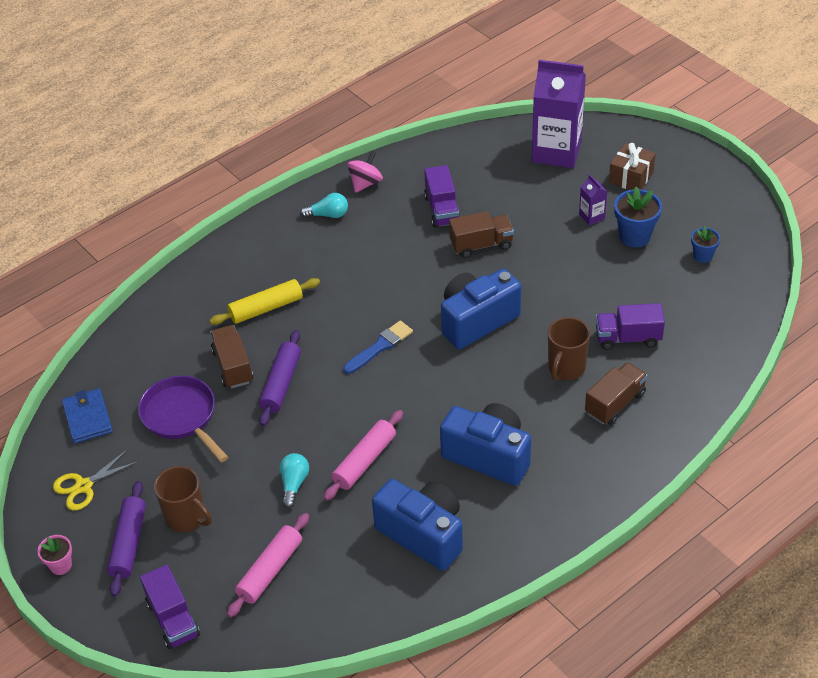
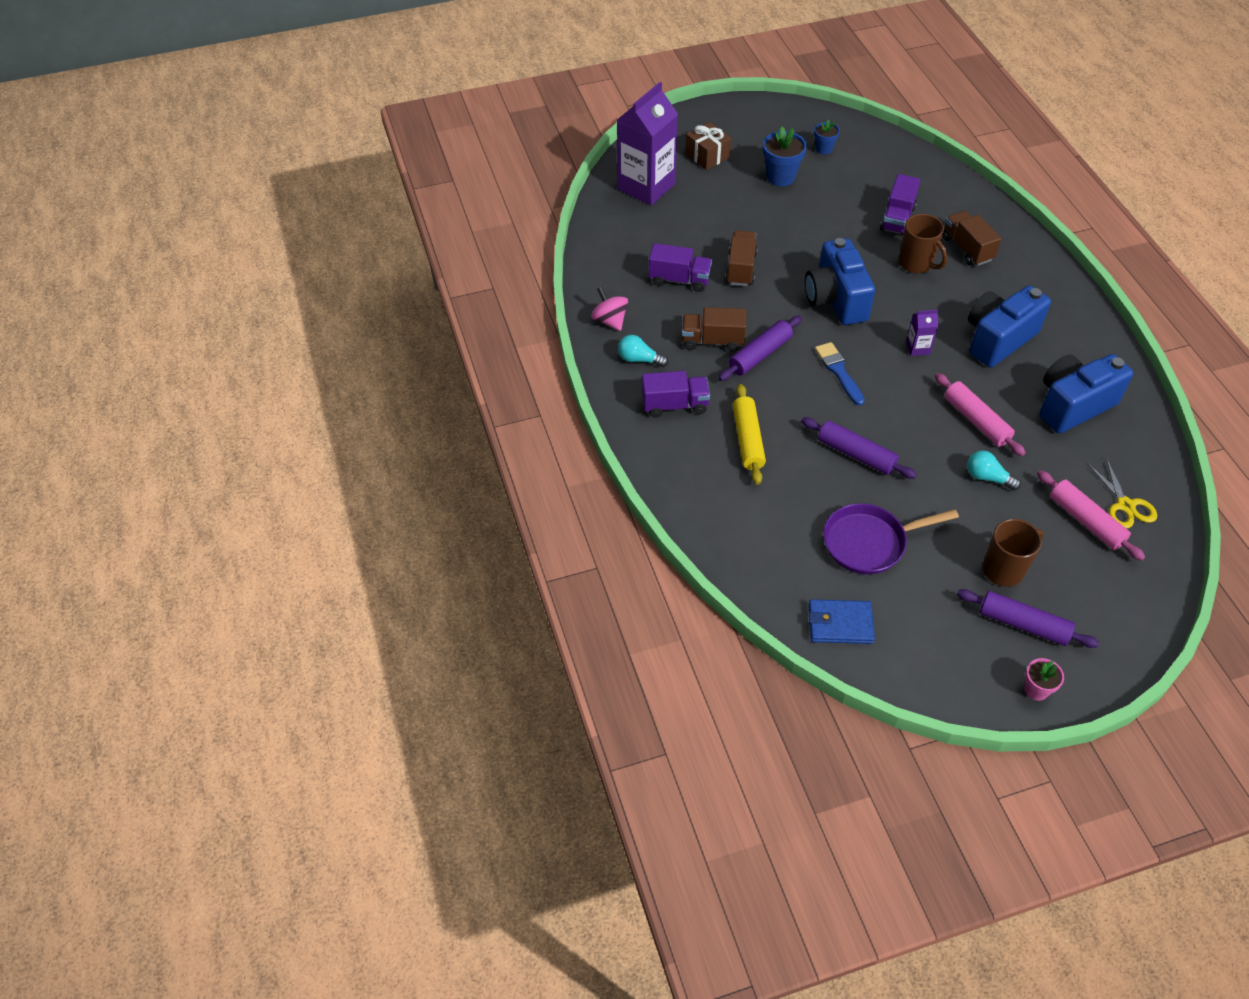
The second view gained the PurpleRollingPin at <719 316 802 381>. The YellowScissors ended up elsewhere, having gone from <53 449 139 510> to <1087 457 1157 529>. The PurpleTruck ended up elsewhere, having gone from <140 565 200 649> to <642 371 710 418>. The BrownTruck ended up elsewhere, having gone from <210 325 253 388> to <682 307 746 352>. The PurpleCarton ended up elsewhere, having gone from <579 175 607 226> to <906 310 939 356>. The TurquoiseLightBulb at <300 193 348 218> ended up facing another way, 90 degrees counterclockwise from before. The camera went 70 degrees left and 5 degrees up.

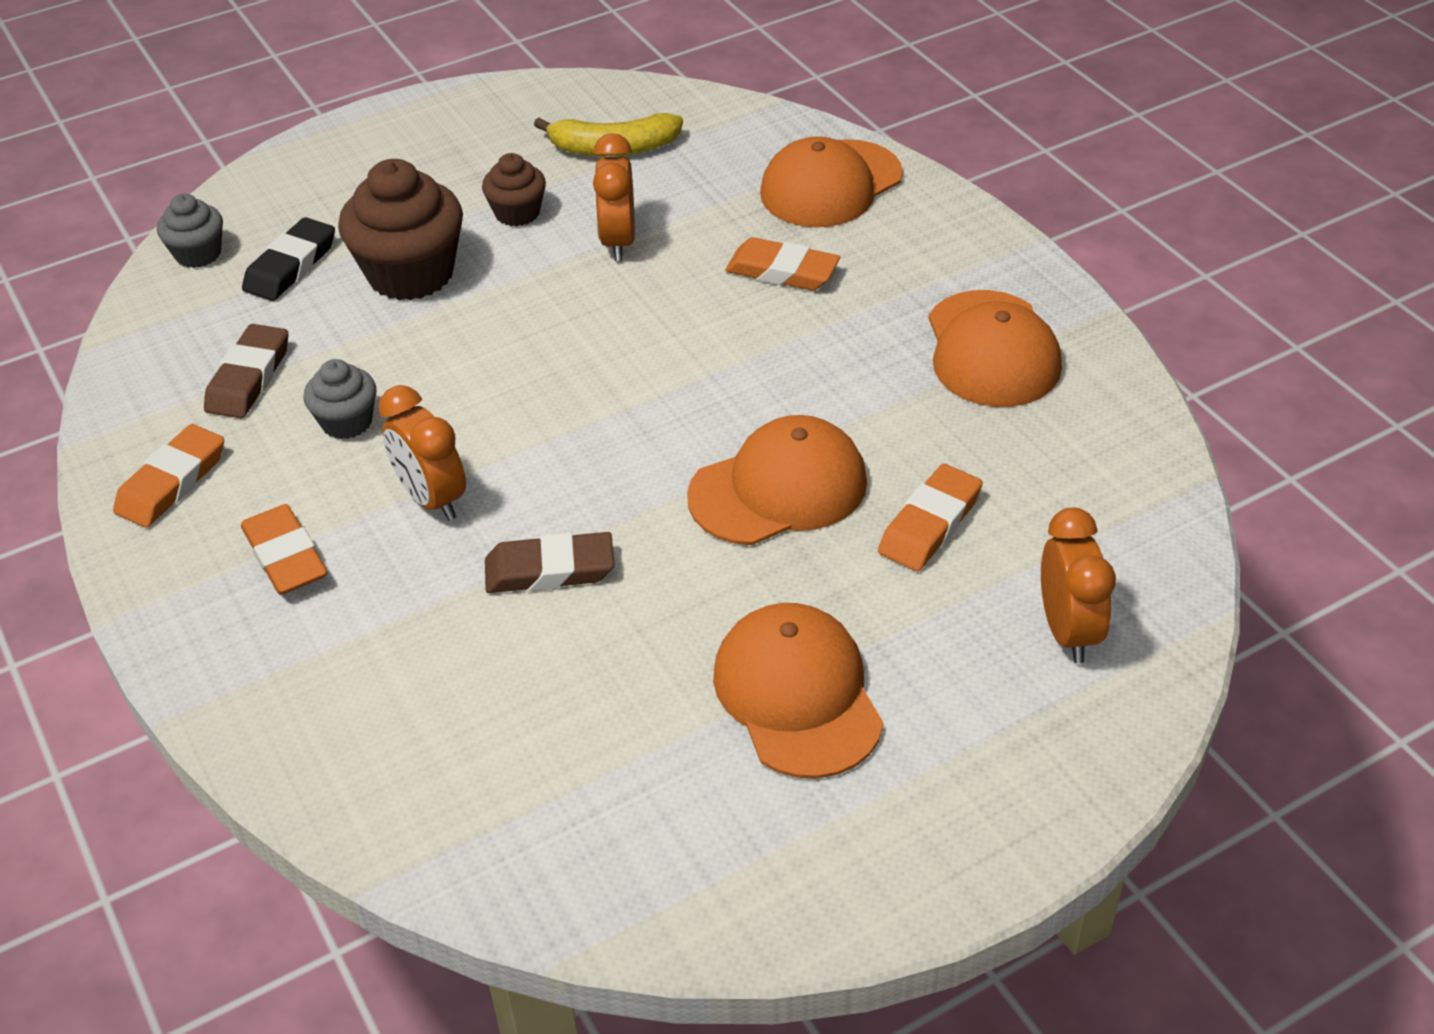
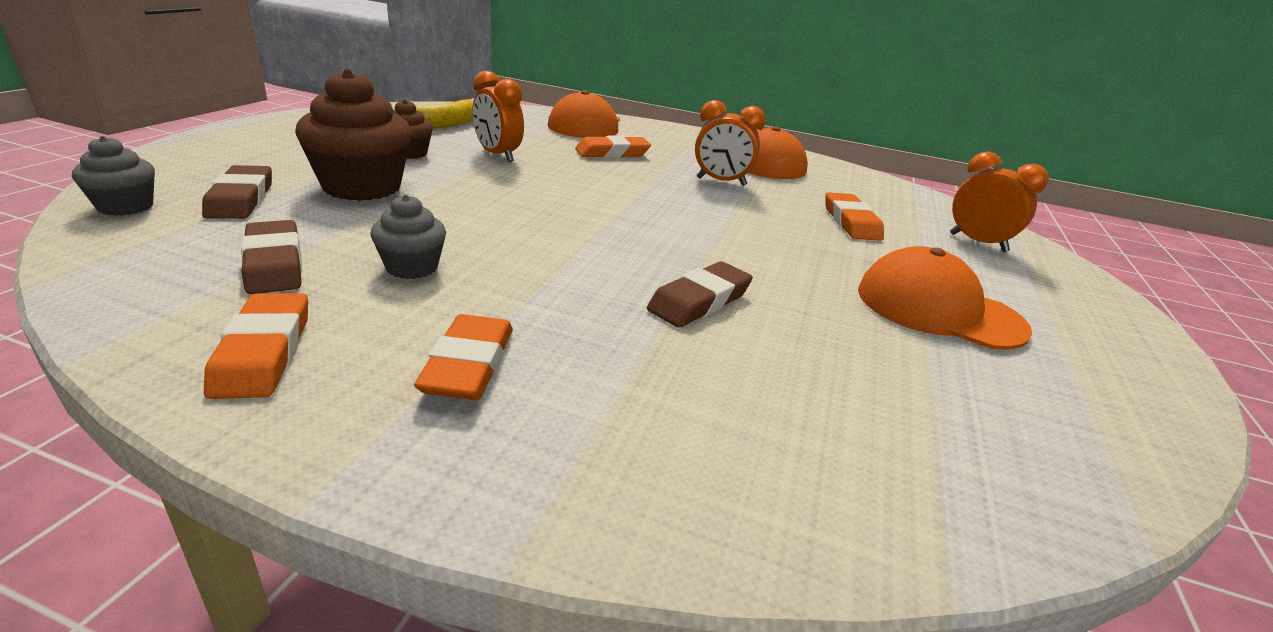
The second view lost the OrangeCap at <687 415 867 545>. The OrangeClock ended up elsewhere, having gone from <379 385 466 521> to <695 100 766 186>. What was the BlackEraser at <242 217 335 301> turned into the BrownEraser at <202 165 272 219>. The OrangeEraser at <241 504 328 595> ended up facing another way, 75 degrees clockwise from before. The camera went 45 degrees left and 15 degrees down.

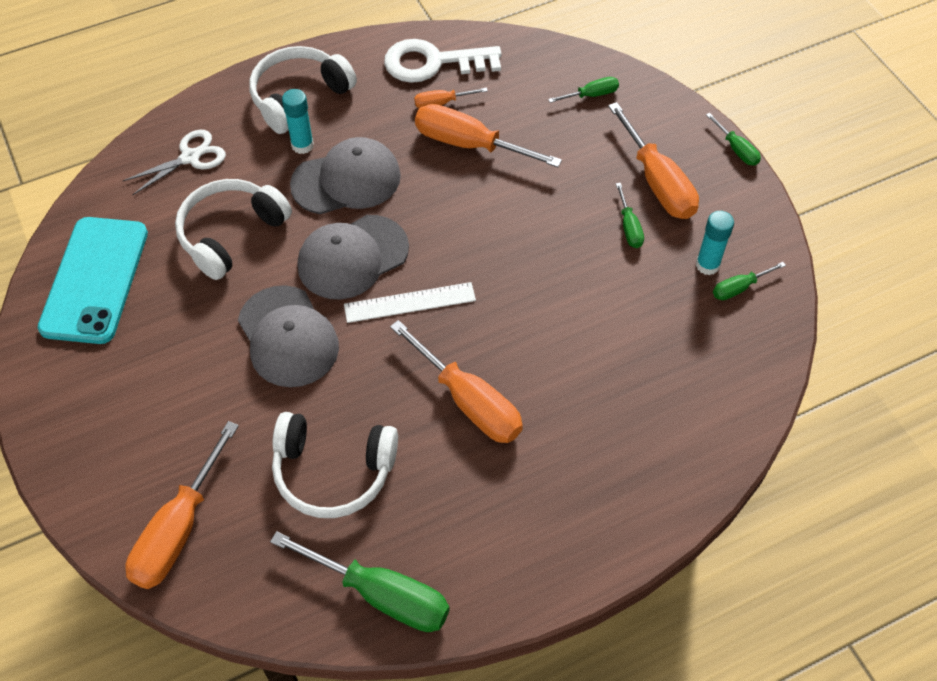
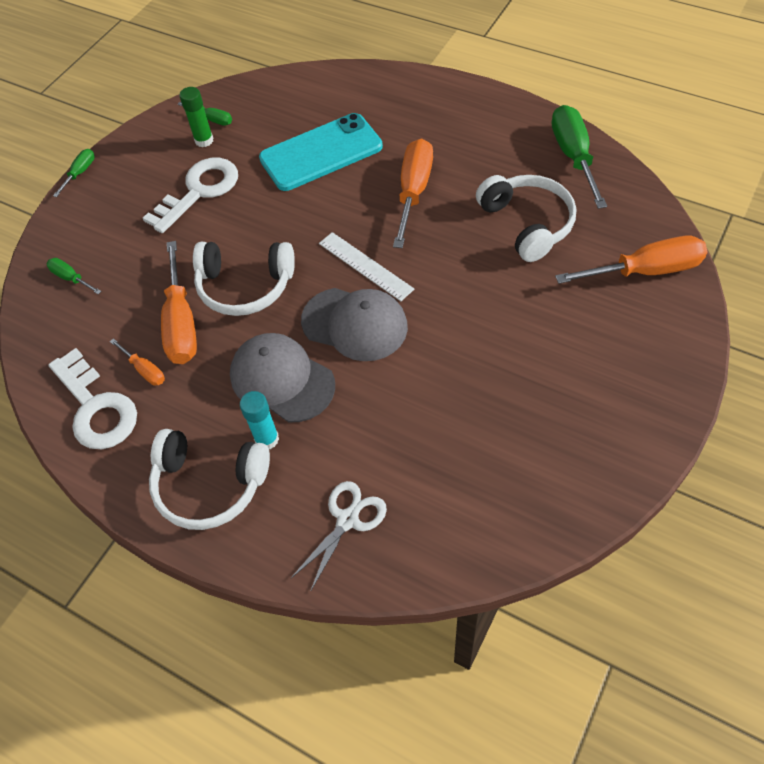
The second view lost the GreyCap at <238 285 339 387>. The second view lost the OrangeScrewdriver at <608 102 699 219>. The TurquoisePhone ended up elsewhere, having gone from <38 217 148 344> to <259 113 383 191>. The WhiteHeadphones ended up elsewhere, having gone from <175 179 292 280> to <193 242 295 316>. Where the GreenScrewdriver stood at <616 183 644 248>, the WhiteKey came to stand at <143 158 238 233>. What was the TurquoiseGlueStick at <696 211 734 275> turned into the GreenGlueStick at <180 87 214 147>. The WhiteScissors at <123 130 226 195> ended up facing another way, 105 degrees clockwise from before. The camera went 120 degrees left and 0 degrees up.

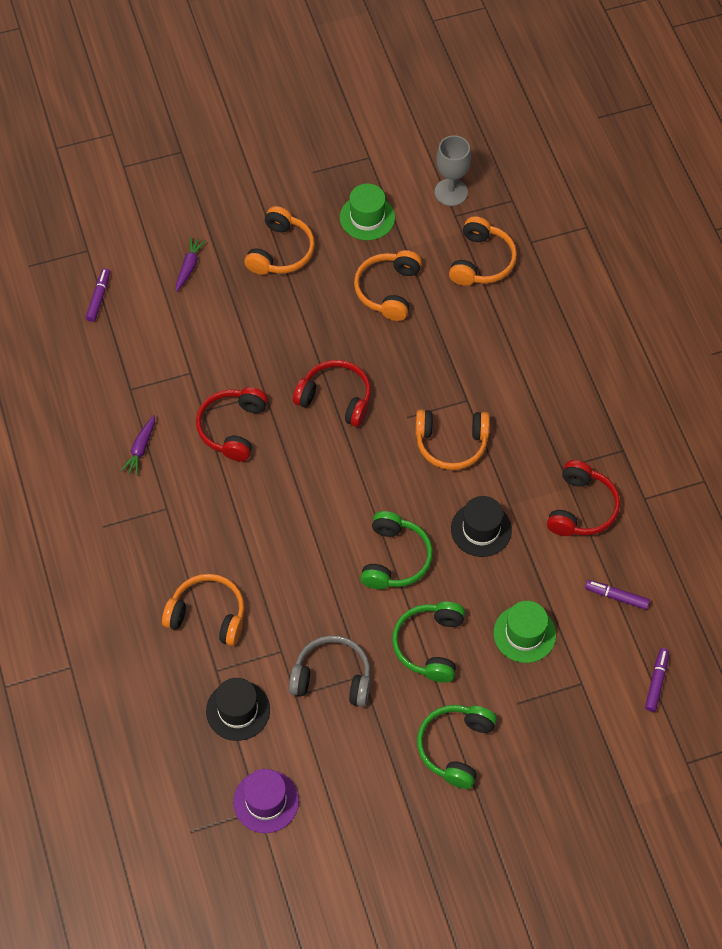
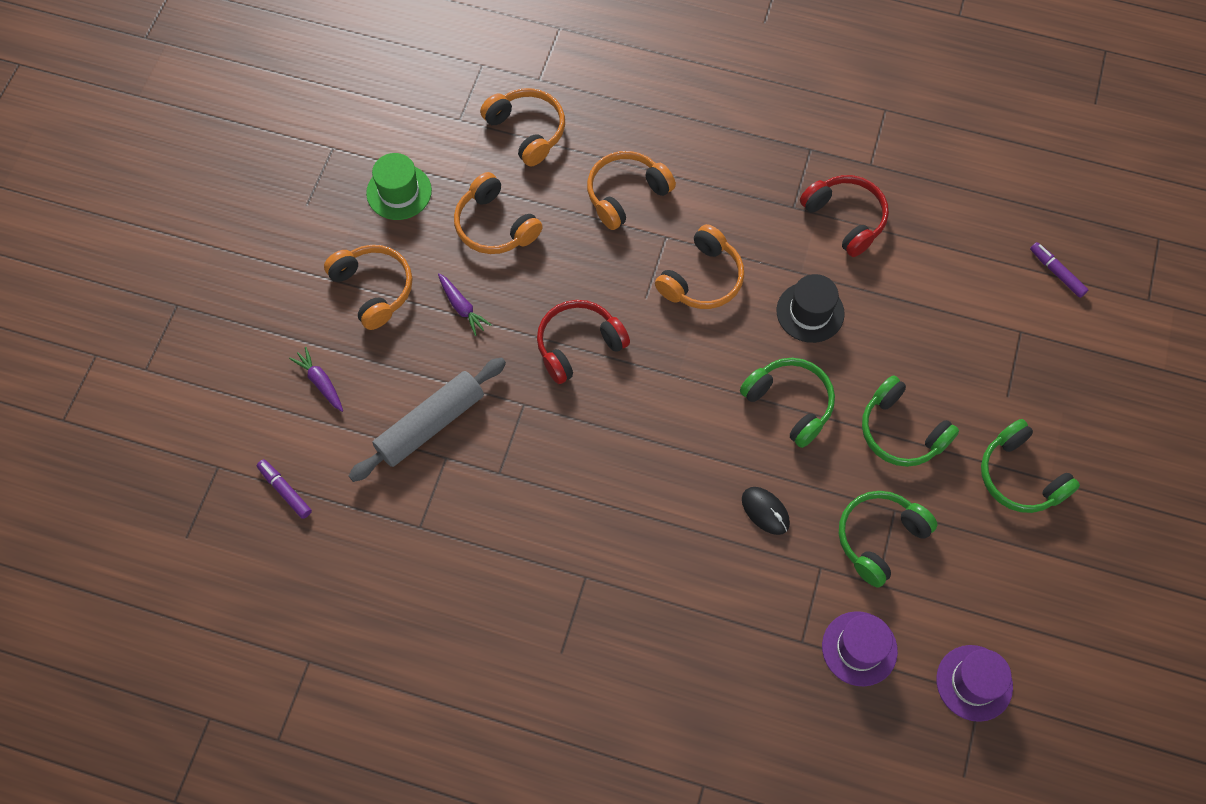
The second view lost the RedHeadphones at <196 387 268 462>. The second view lost the GreyGoblet at <435 135 471 206>. The second view lost the GreenHat at <494 601 556 663>. The second view lost the PurpleMarker at <585 580 650 610>. The second view gained the GreyRollingPin at <349 357 506 482>. The second view gained the BlackMouse at <742 487 790 535>. The PurpleCarrot ended up elsewhere, having gone from <121 415 155 476> to <438 274 492 336>. The OrangeHeadphones ended up elsewhere, having gone from <162 574 245 646> to <587 151 676 230>. What was the BlackHat at <206 678 270 741> turned into the PurpleHat at <822 611 898 686>. What was the GreyHeadphones at <289 635 370 707> turned into the GreenHeadphones at <839 491 938 588>. The camera went 55 degrees left and 5 degrees up.

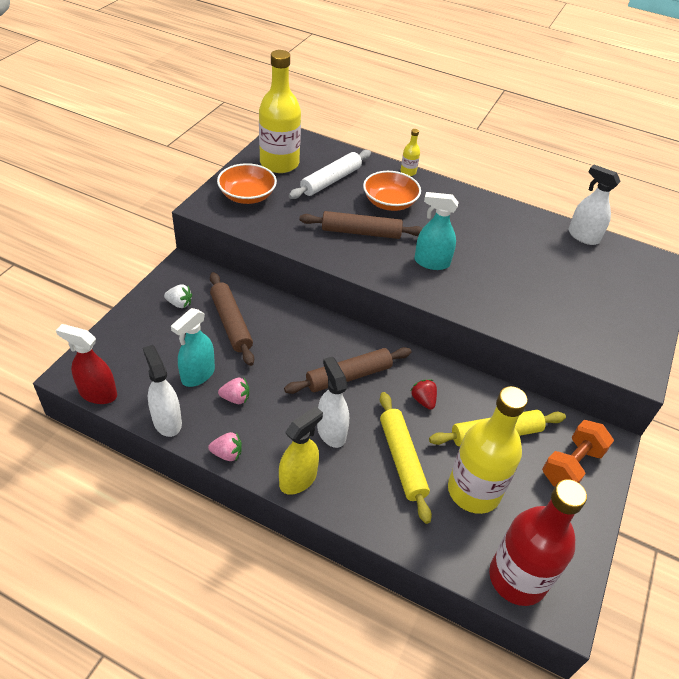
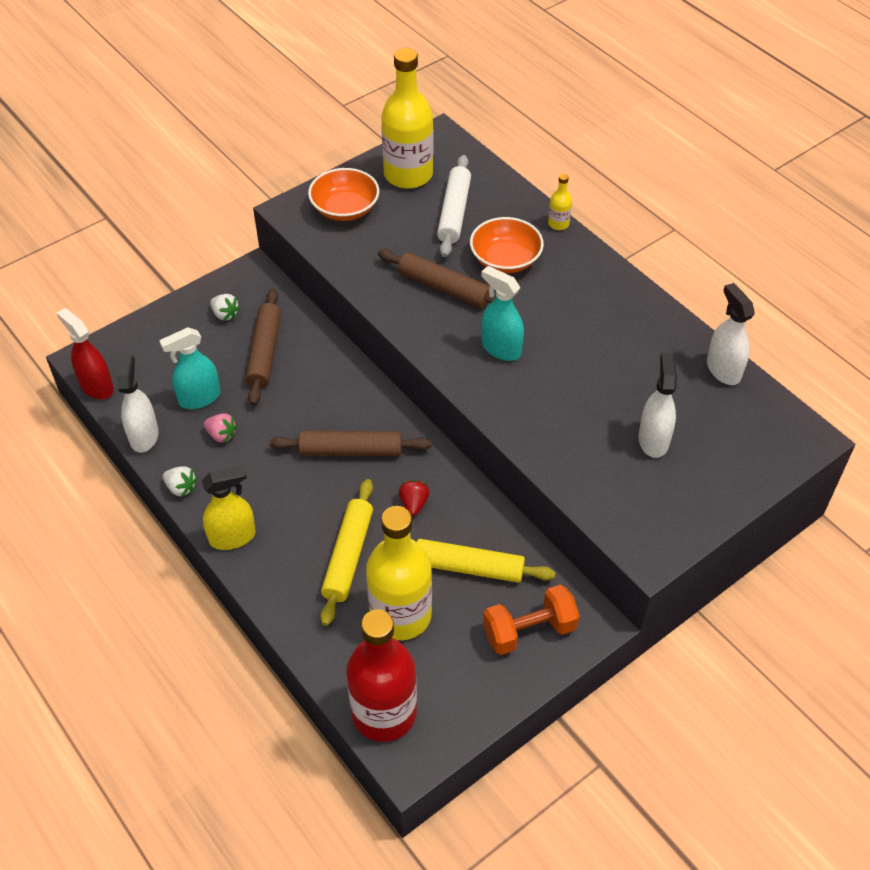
The WhiteSprayBottle ended up elsewhere, having gone from <317 356 349 448> to <638 352 677 458>. What was the PinkStrawberry at <208 432 242 461> turned into the WhiteStrawberry at <163 466 197 497>. The WhiteRollingPin at <289 150 371 199> ended up facing another way, 60 degrees counterclockwise from before. The camera went 30 degrees right and 5 degrees up.

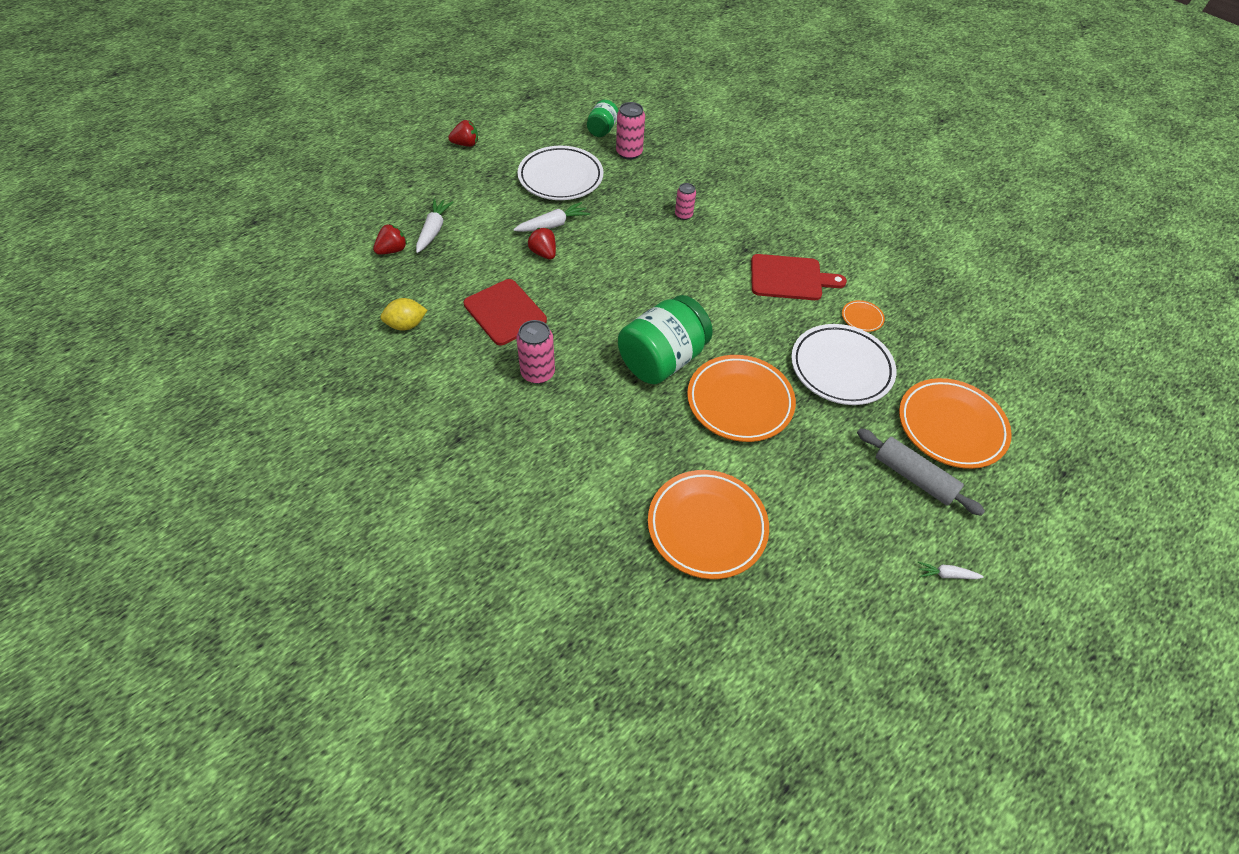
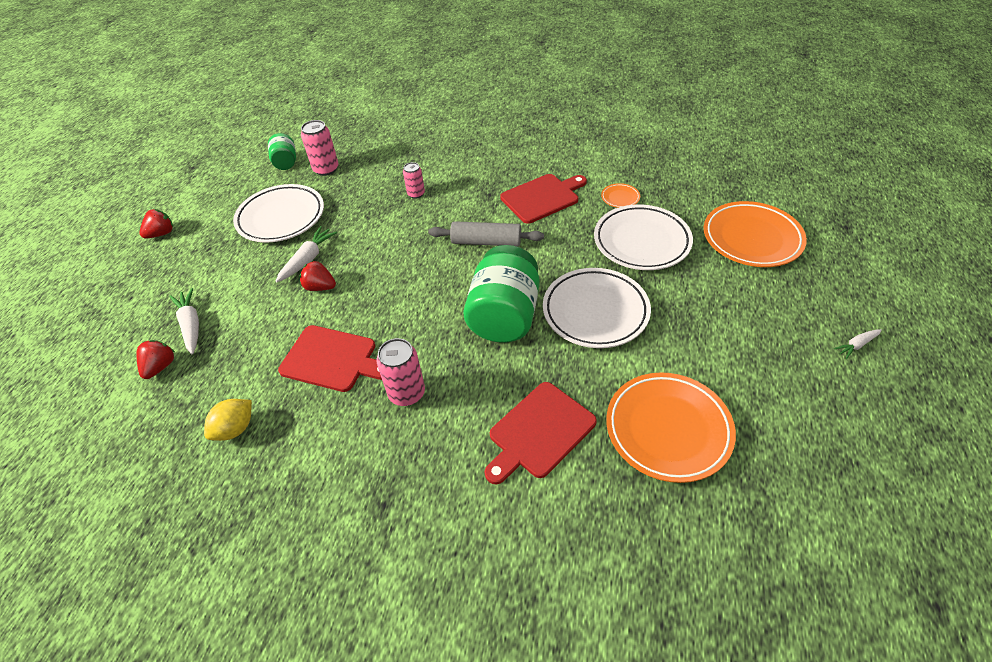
The second view gained the RedCuttingBoard at <485 382 597 484>. The GreyRollingPin ended up elsewhere, having gone from <857 428 985 516> to <428 221 544 247>. What was the OrangePlate at <687 355 796 442> turned into the WhitePlate at <543 268 651 348>. The camera went 30 degrees left and 5 degrees down.

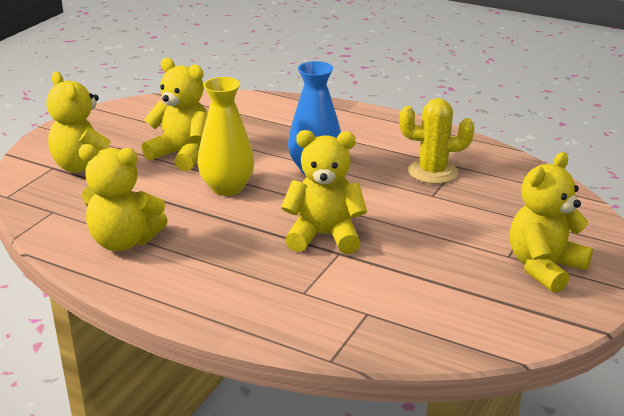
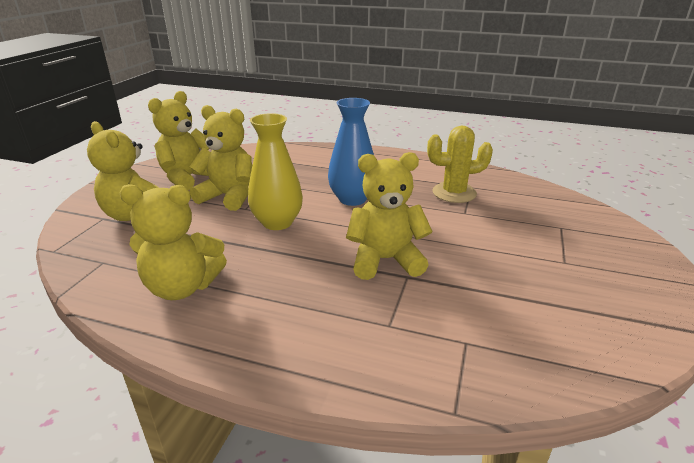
The YellowTeddyBear ended up elsewhere, having gone from <510 152 593 293> to <148 91 210 190>. The camera went 10 degrees left and 0 degrees up.

